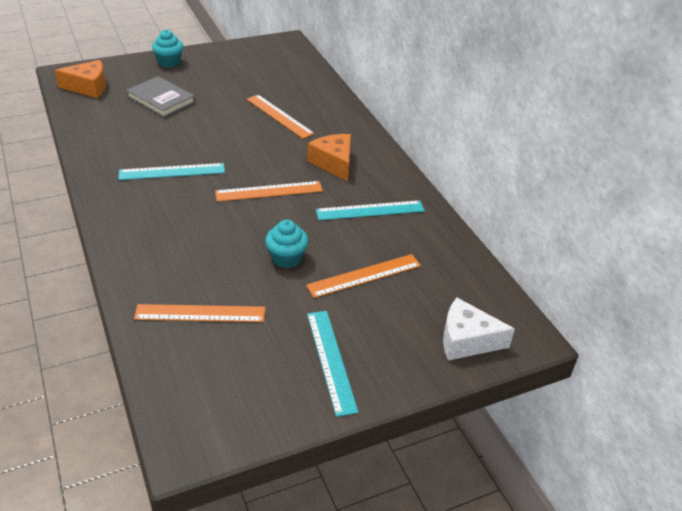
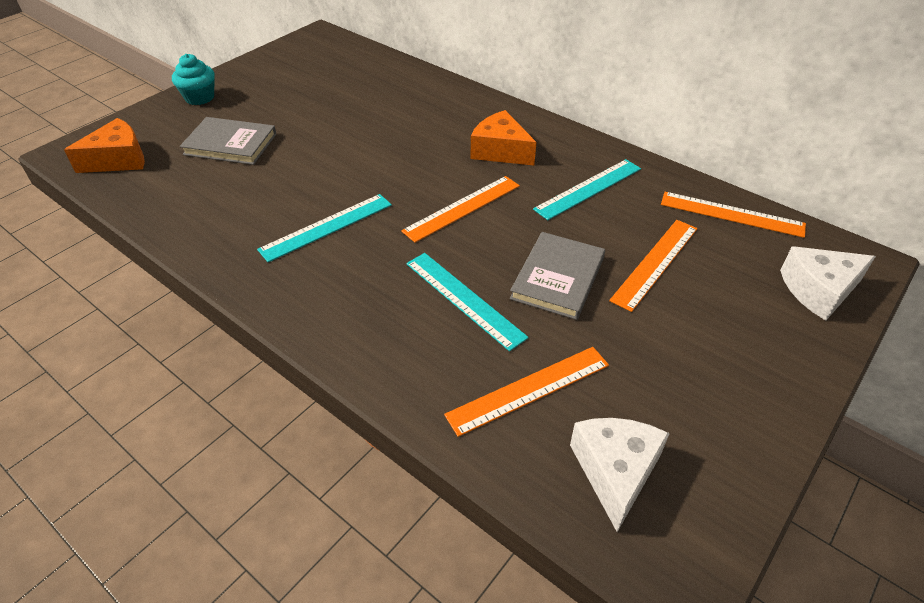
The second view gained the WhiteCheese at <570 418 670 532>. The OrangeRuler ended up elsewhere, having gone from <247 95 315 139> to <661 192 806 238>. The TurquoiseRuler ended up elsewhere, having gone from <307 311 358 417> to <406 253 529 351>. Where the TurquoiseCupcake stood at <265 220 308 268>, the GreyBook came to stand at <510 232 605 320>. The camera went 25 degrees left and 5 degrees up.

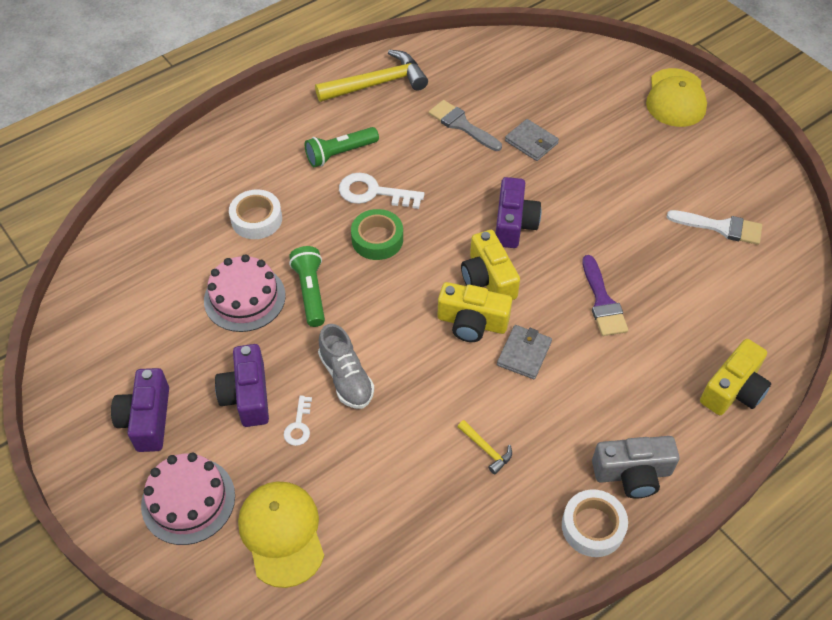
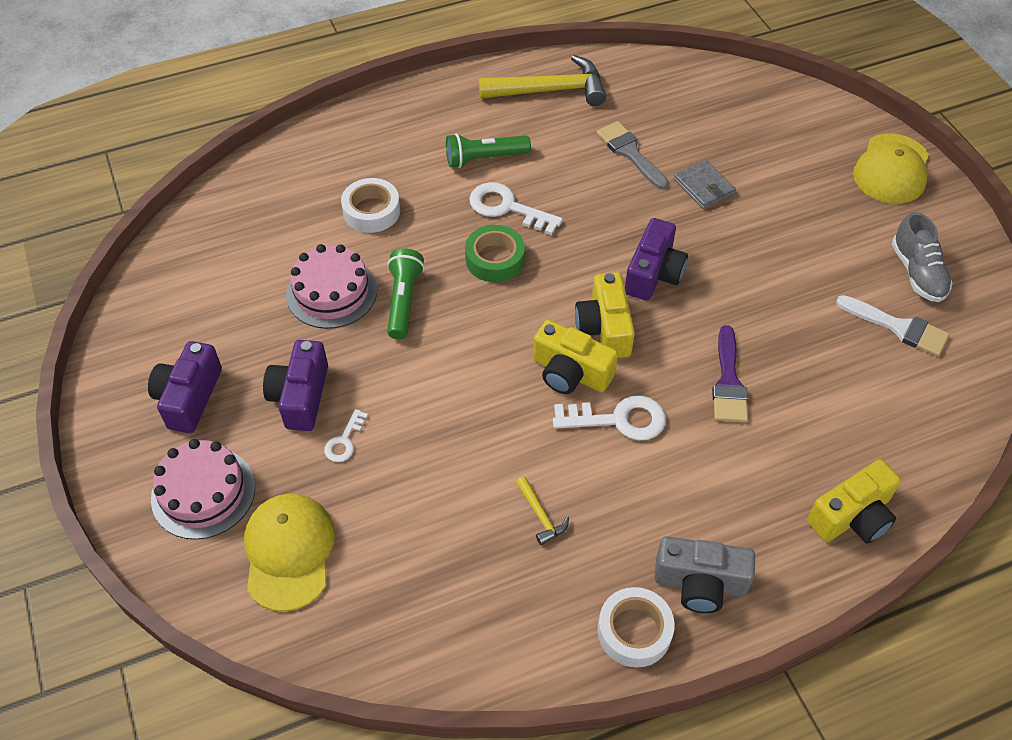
The GreyShoe ended up elsewhere, having gone from <318 324 374 409> to <892 212 953 302>. Where the GreyWallet stood at <497 325 552 379>, the WhiteKey came to stand at <553 395 666 441>. The camera went 15 degrees right and 0 degrees up.

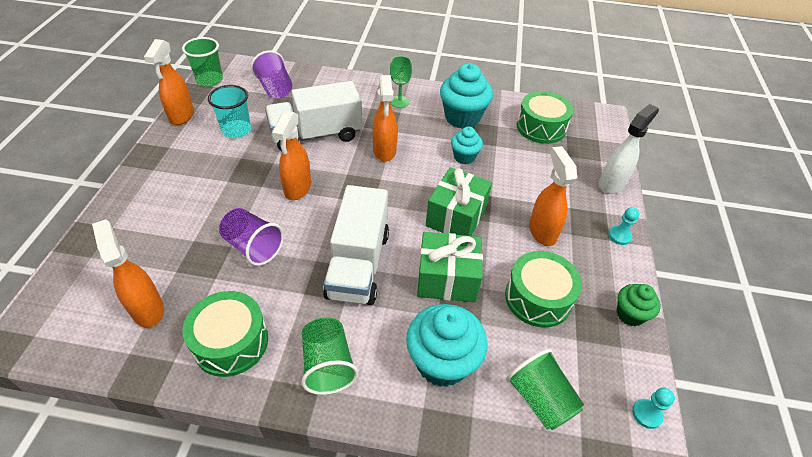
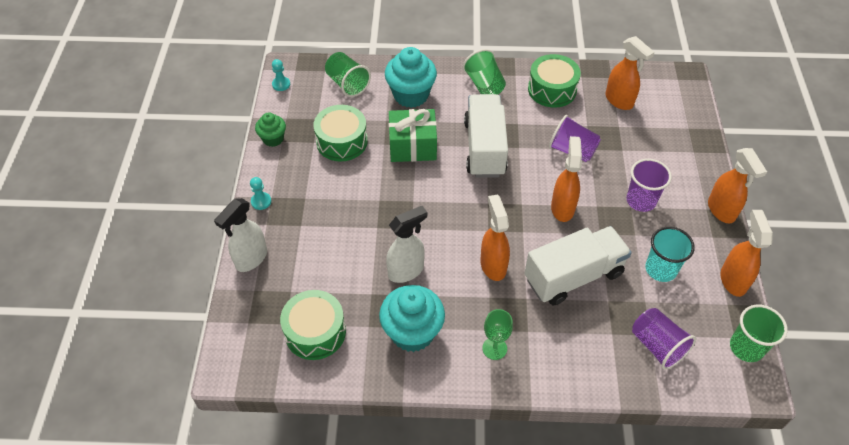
The second view lost the GreenGift at <426 167 492 236>. The second view gained the PurpleCup at <626 159 672 212>. The OrangeSprayBottle ended up elsewhere, having gone from <529 146 577 246> to <708 148 767 224>. Where the TurquoiseCupcake stood at <451 127 483 164>, the WhiteSprayBottle came to stand at <386 206 427 283>. The camera went 175 degrees right and 5 degrees up.

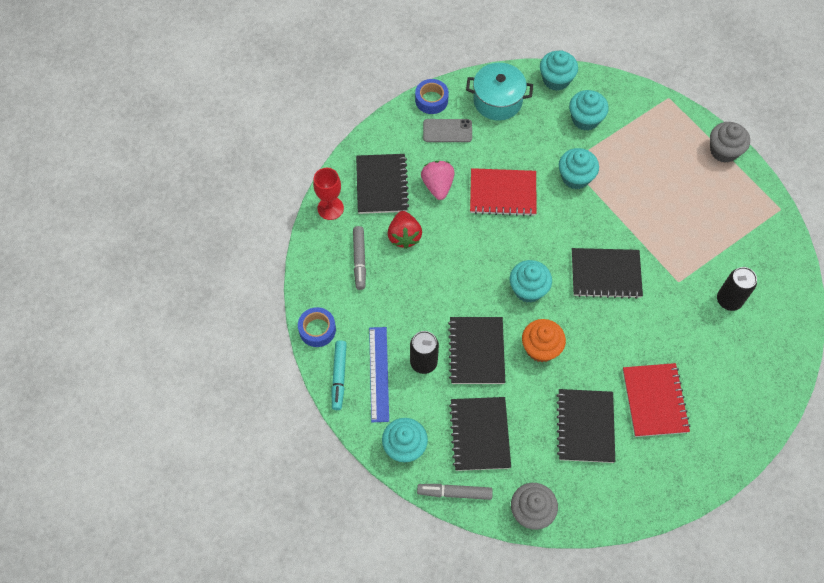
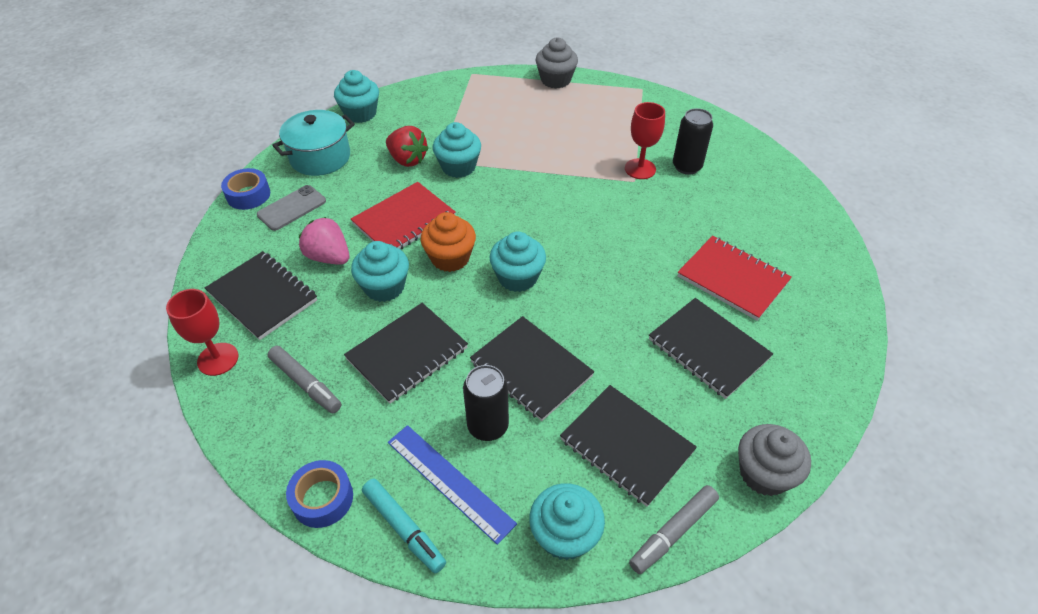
The second view gained the RedGoblet at <625 102 665 179>. The RedStrawberry ended up elsewhere, having gone from <387 211 422 249> to <386 126 429 167>. The OrangeCupcake ended up elsewhere, having gone from <522 319 566 362> to <420 212 476 272>. The TurquoiseCupcake ended up elsewhere, having gone from <569 90 609 131> to <351 241 409 302>. The BlackNotebook ended up elsewhere, having gone from <572 248 643 299> to <344 303 468 404>. The camera went 45 degrees left and 15 degrees down.

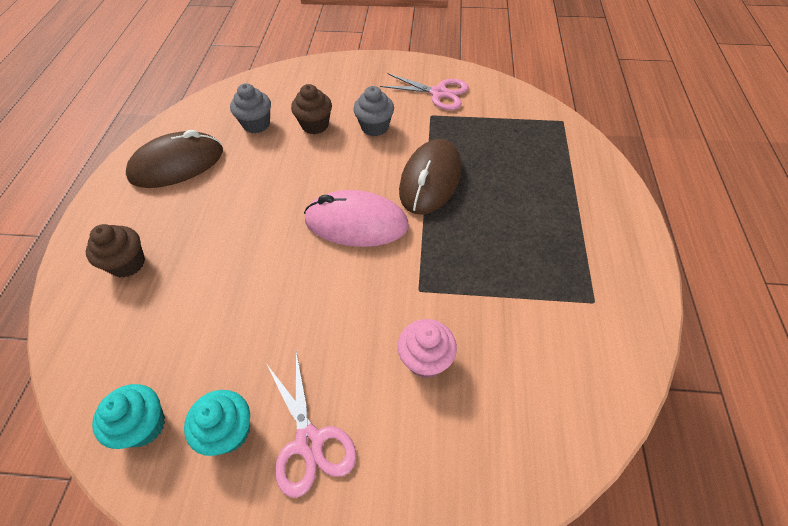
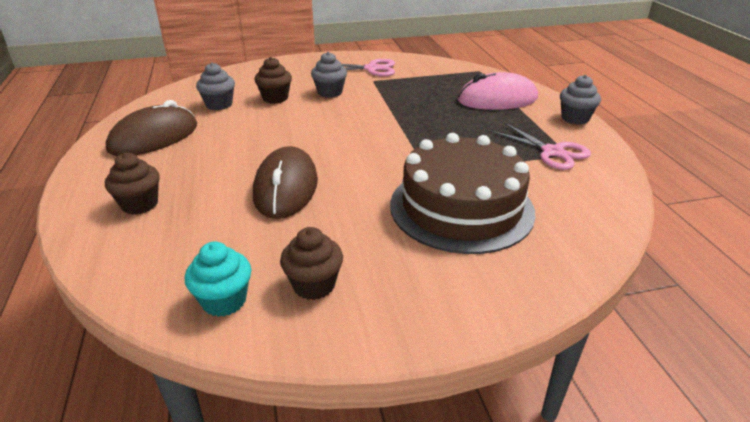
The second view gained the GreyCupcake at <560 75 601 125>. The PinkScissors ended up elsewhere, having gone from <267 351 356 498> to <490 122 591 170>. The PinkMouse ended up elsewhere, having gone from <304 190 409 247> to <458 72 538 110>. The BrownMouse ended up elsewhere, having gone from <399 139 462 215> to <253 146 318 219>. Where the PinkCupcake stood at <397 319 457 378>, the BrownCake came to stand at <390 133 536 254>. What was the TurquoiseCupcake at <184 390 250 456> turned into the BrownCupcake at <280 227 343 300>. The camera went 20 degrees left and 20 degrees down.

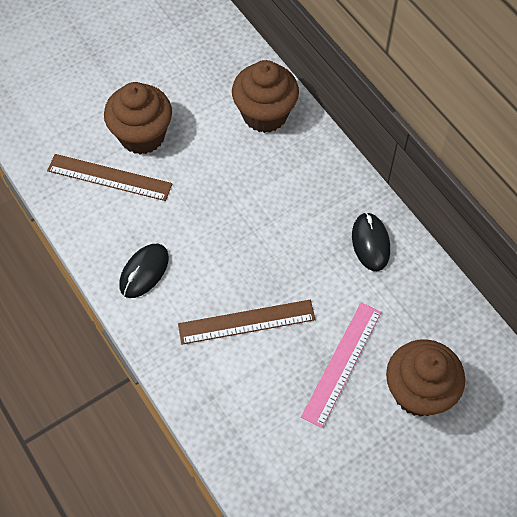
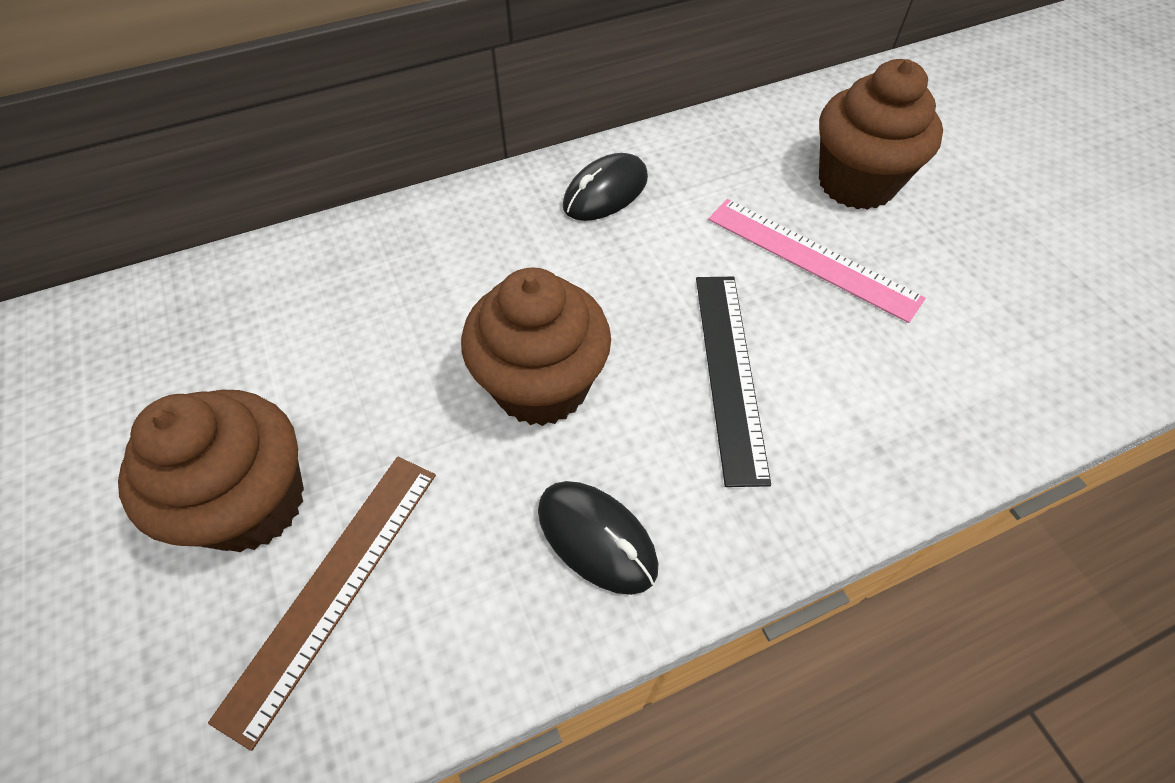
The BrownCupcake ended up elsewhere, having gone from <232 60 299 133> to <461 267 611 426>. What was the BrownRuler at <178 300 316 345> turned into the BlackRuler at <696 277 771 487>. The BlackMouse at <352 212 390 271> ended up facing another way, 45 degrees counterclockwise from before. The camera went 80 degrees left and 5 degrees down.

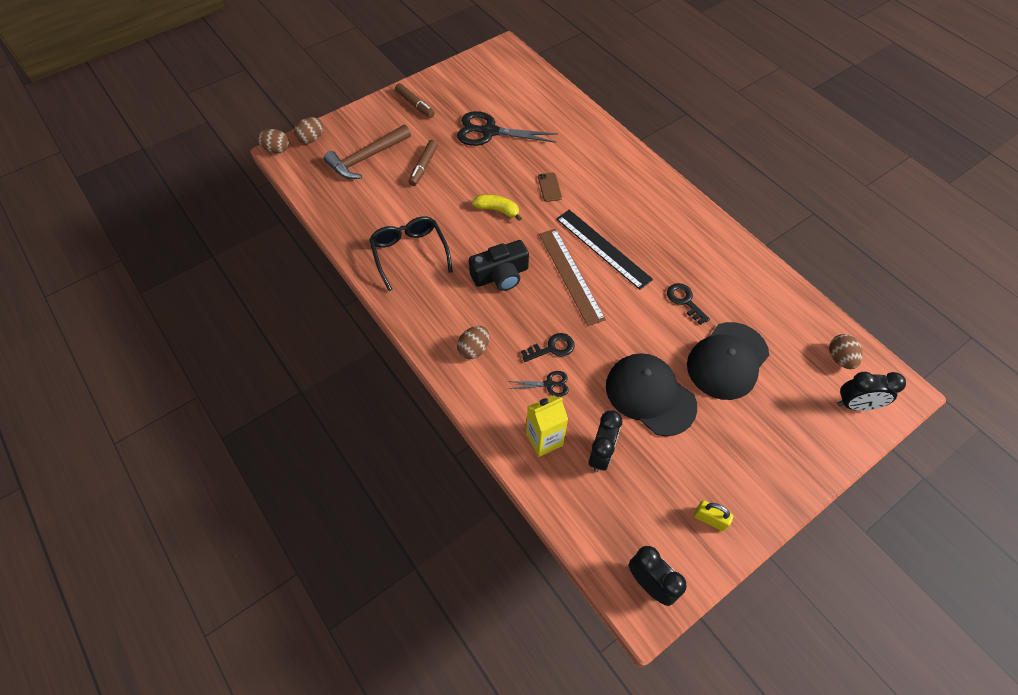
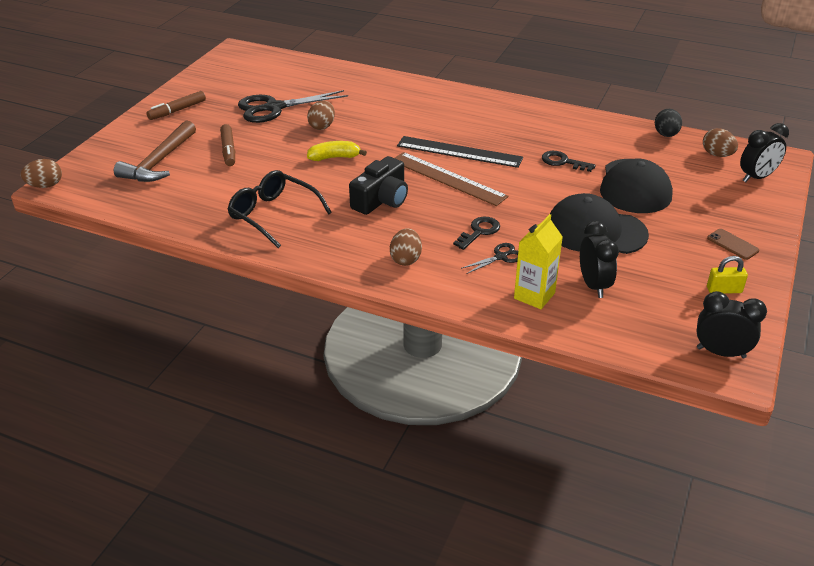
The second view gained the BlackEgg at <655 109 682 137>. The BrownEgg ended up elsewhere, having gone from <294 117 323 144> to <307 101 335 130>. The BrownPhone ended up elsewhere, having gone from <538 172 562 202> to <707 229 759 260>. The BrownMarker at <395 83 435 118> ended up facing another way, 120 degrees clockwise from before. The camera went 30 degrees left and 20 degrees down.

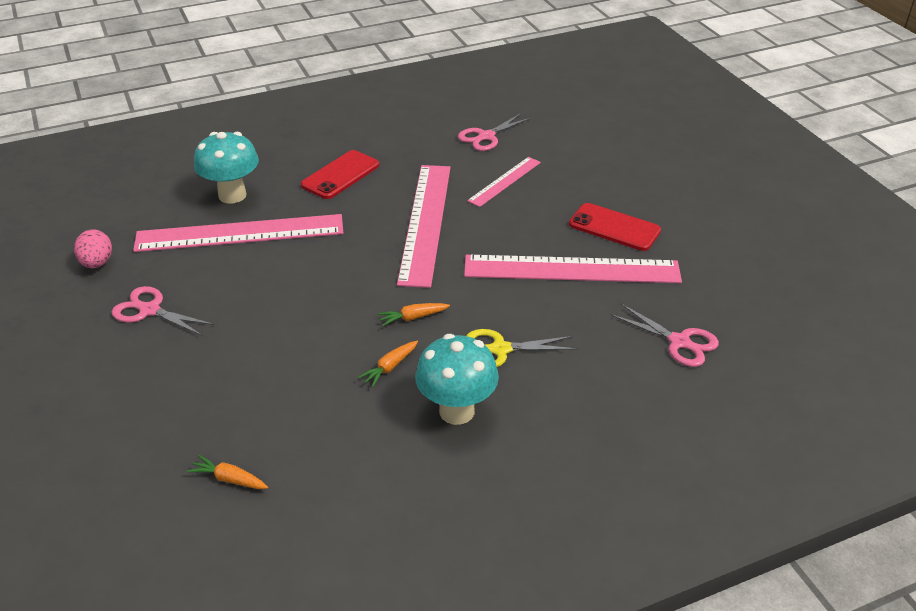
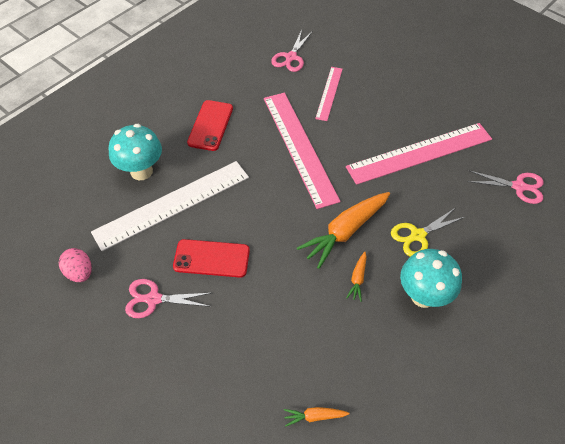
The RedPhone ended up elsewhere, having gone from <569 203 661 251> to <173 239 250 278>. What was the PinkRuler at <133 214 343 252> turned into the WhiteRuler at <91 161 249 251>. The size of the OrangeCarrot at <378 303 450 326> changed by a factor of 2.16. The camera went 25 degrees left and 15 degrees up.

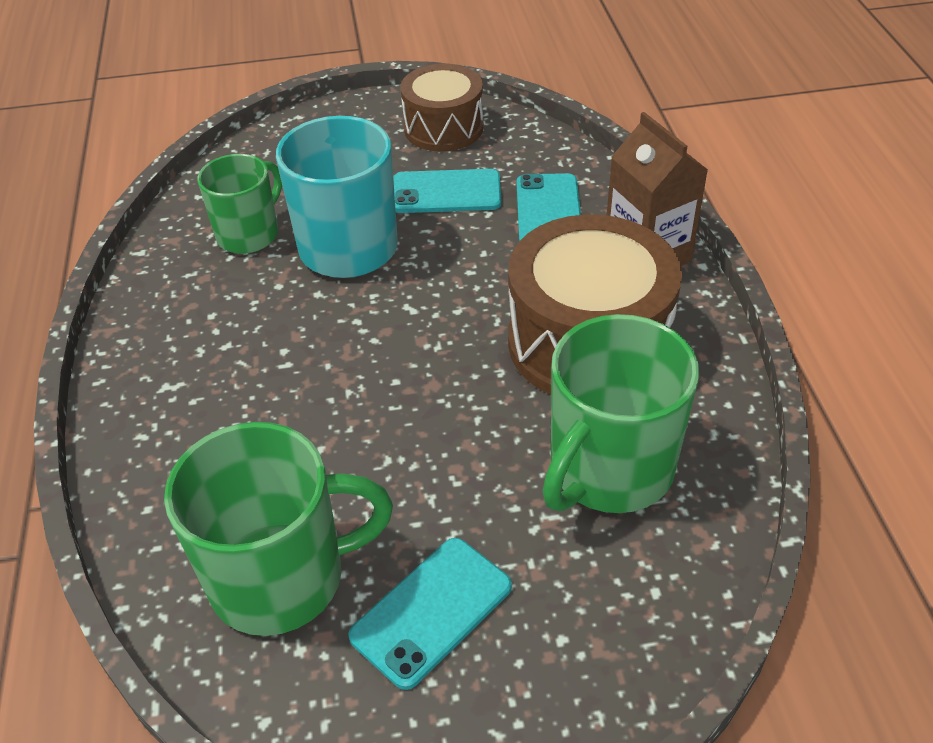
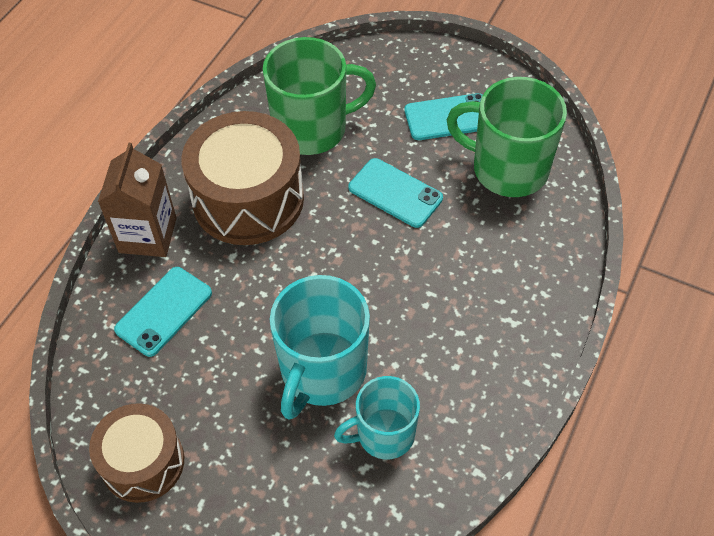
The TurquoisePhone ended up elsewhere, having gone from <393 169 501 213> to <349 158 443 228>. What was the GreenMug at <198 154 282 254> turned into the TurquoiseMug at <334 376 420 459>. The camera went 145 degrees left and 10 degrees up.

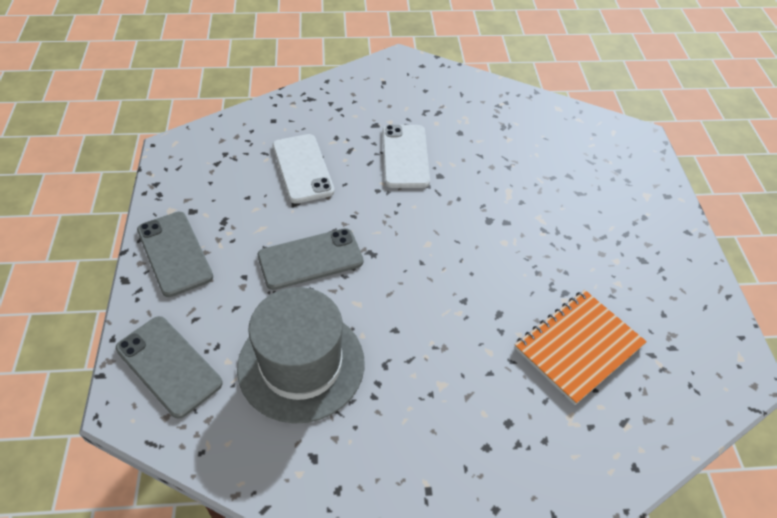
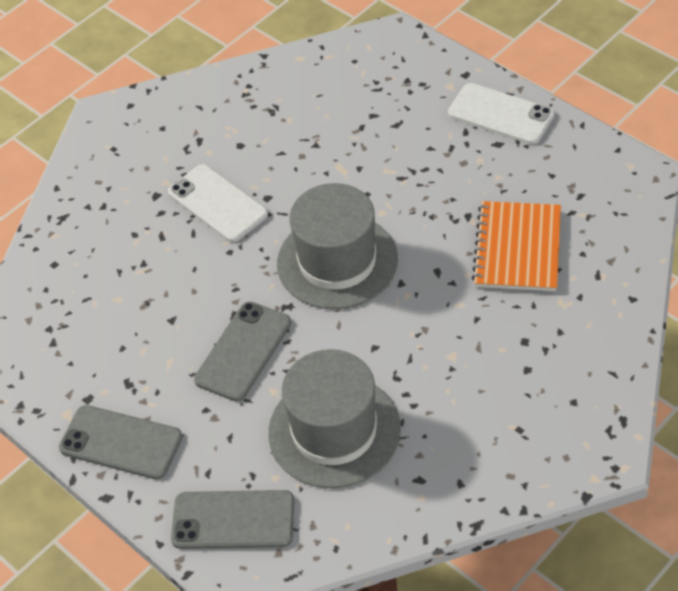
The second view gained the GreyHat at <277 183 398 309>. The WhitePhone ended up elsewhere, having gone from <272 134 335 204> to <448 83 555 145>. The camera went 35 degrees left and 0 degrees up.

